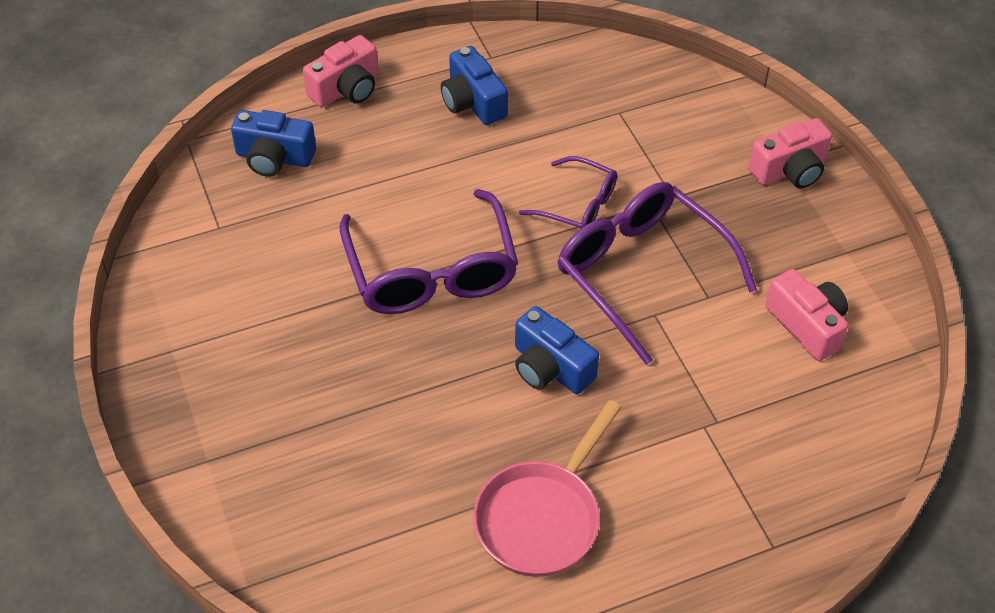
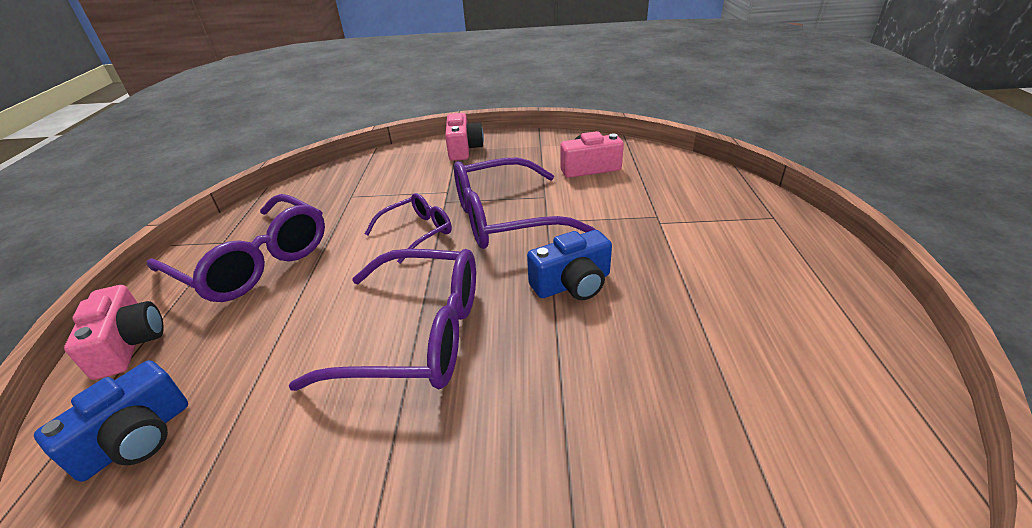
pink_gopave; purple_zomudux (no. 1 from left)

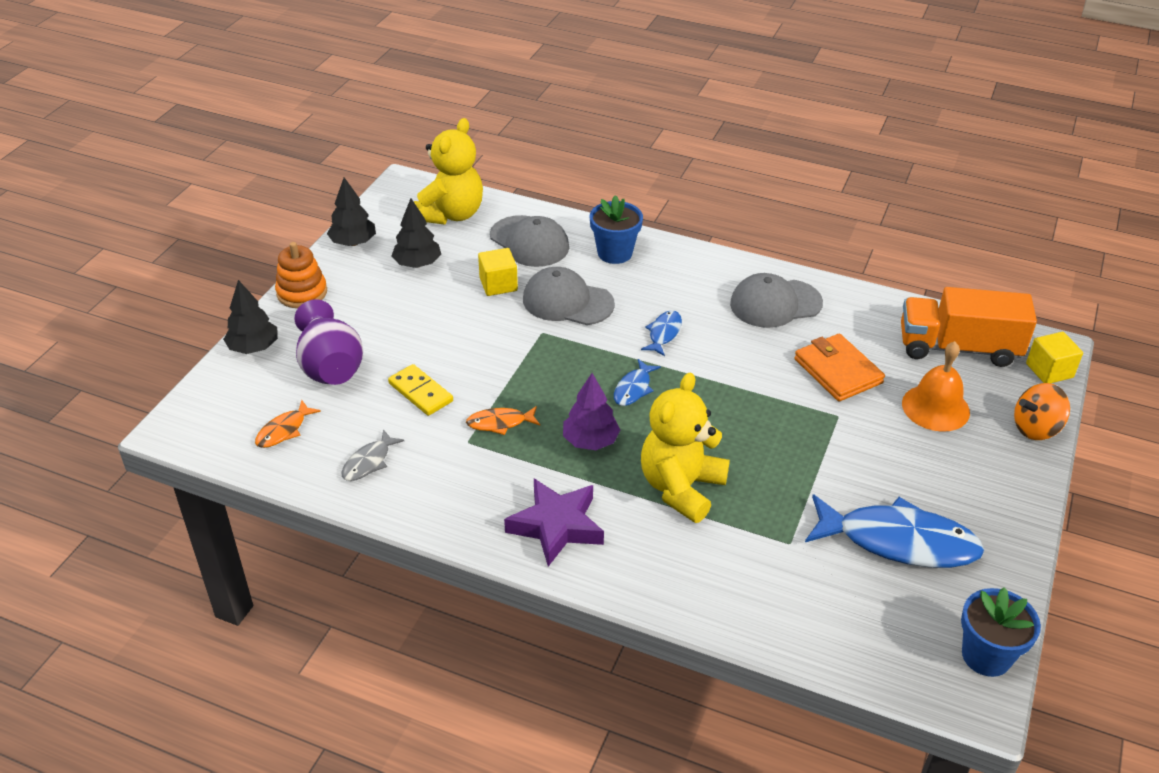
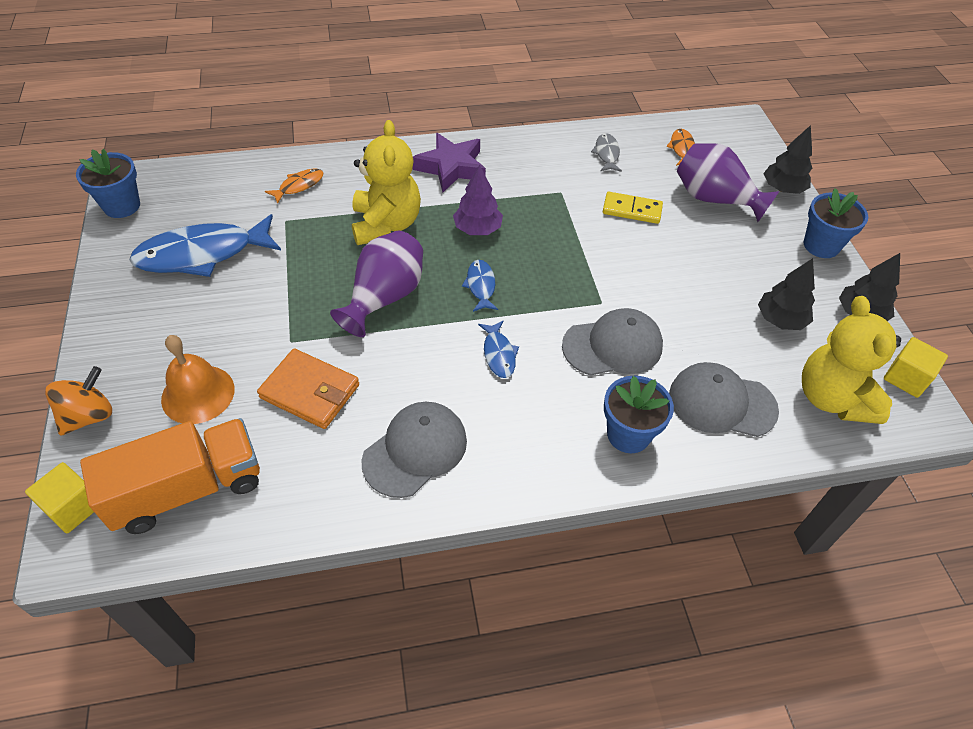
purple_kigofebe (no. 1 from left); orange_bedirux (no. 1 from left); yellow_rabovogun (no. 2 from left); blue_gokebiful (no. 3 from left)

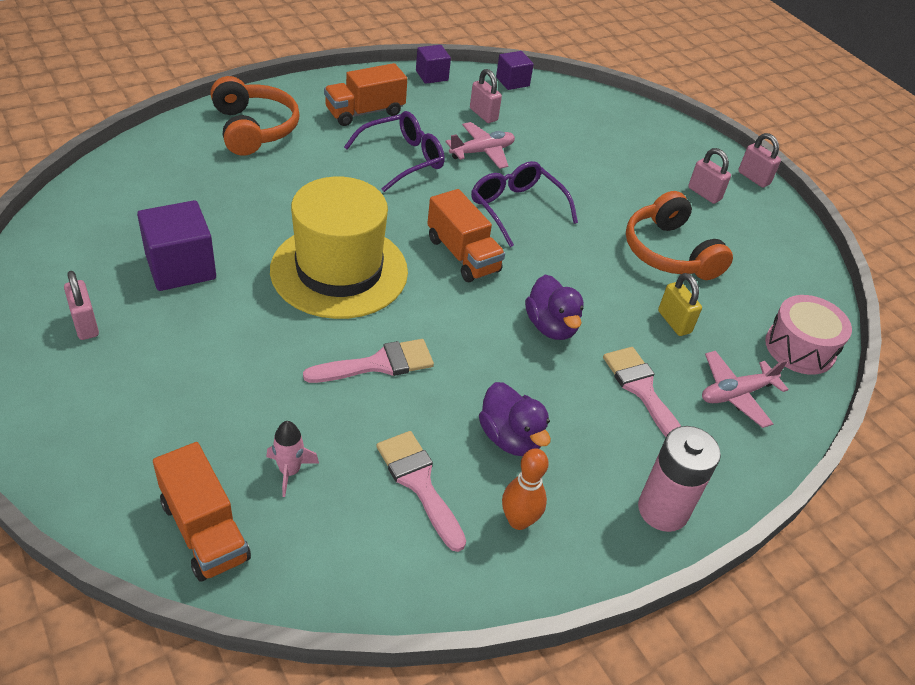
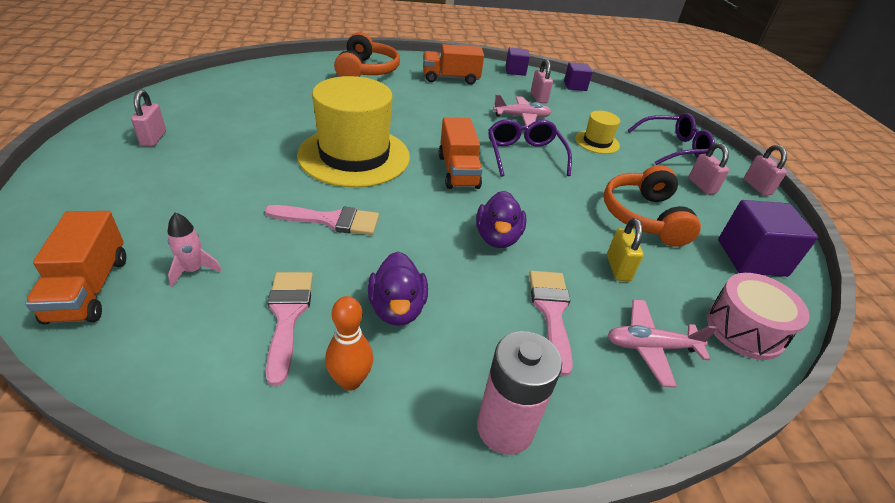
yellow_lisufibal (no. 2 from left); purple_rabovogun (no. 3 from left); purple_zomudux (no. 2 from left)

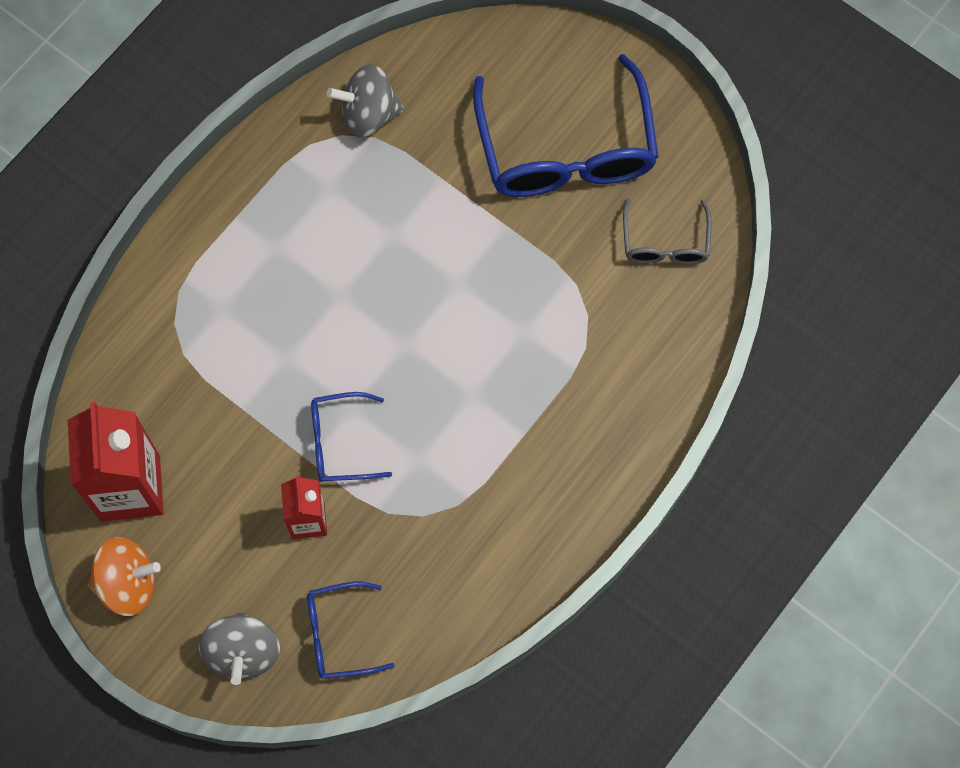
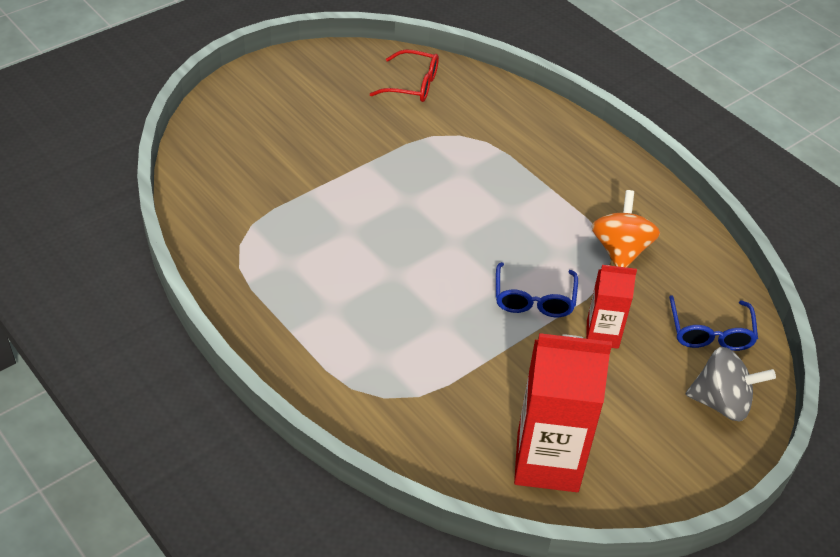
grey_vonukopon (no. 2 from left in the first image); blue_zomudux (no. 3 from left in the first image); orange_vonukopon; red_zomudux

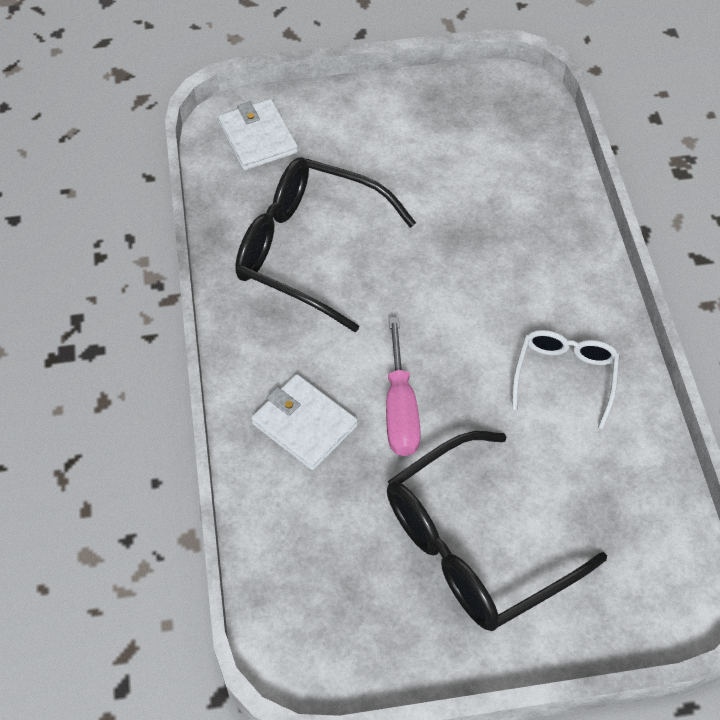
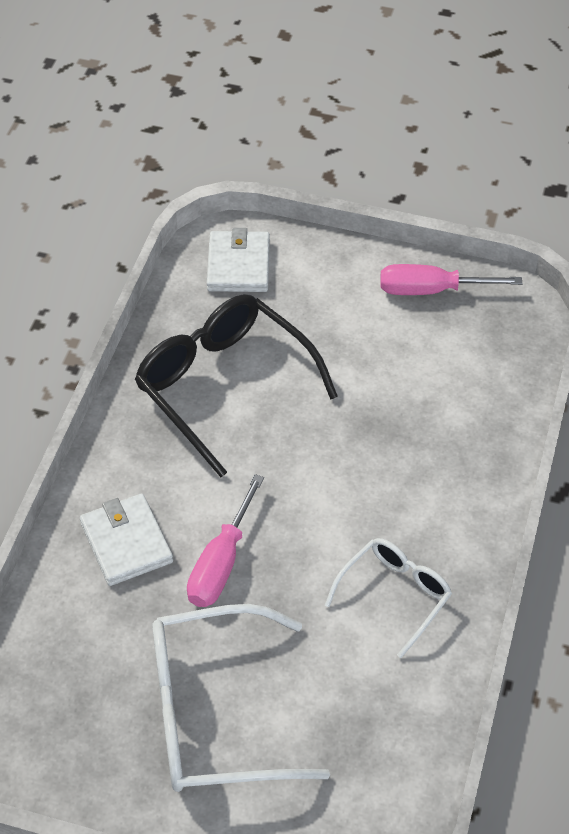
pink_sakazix (no. 2 from left); white_zomudux (no. 1 from left)

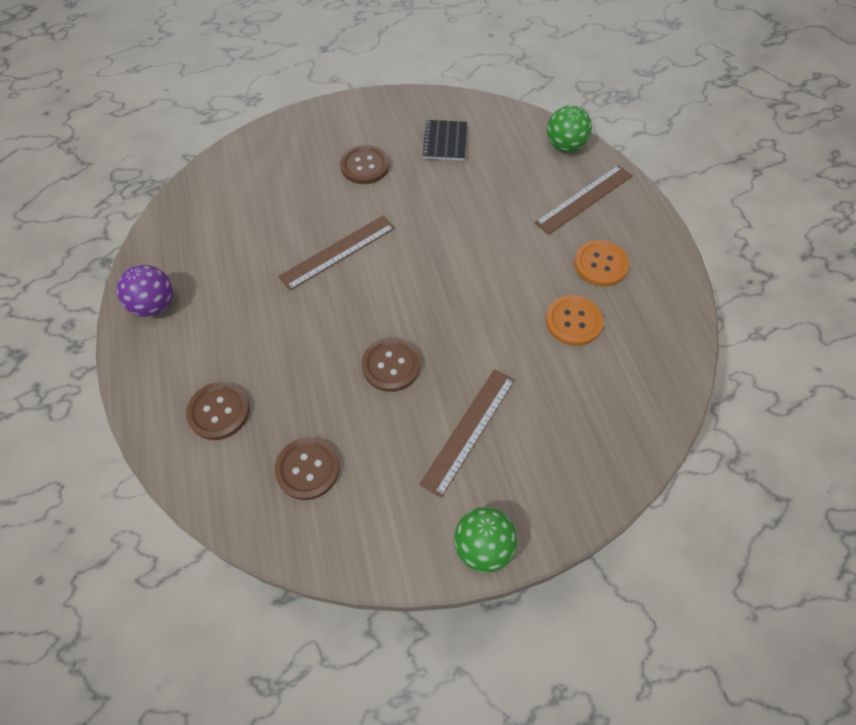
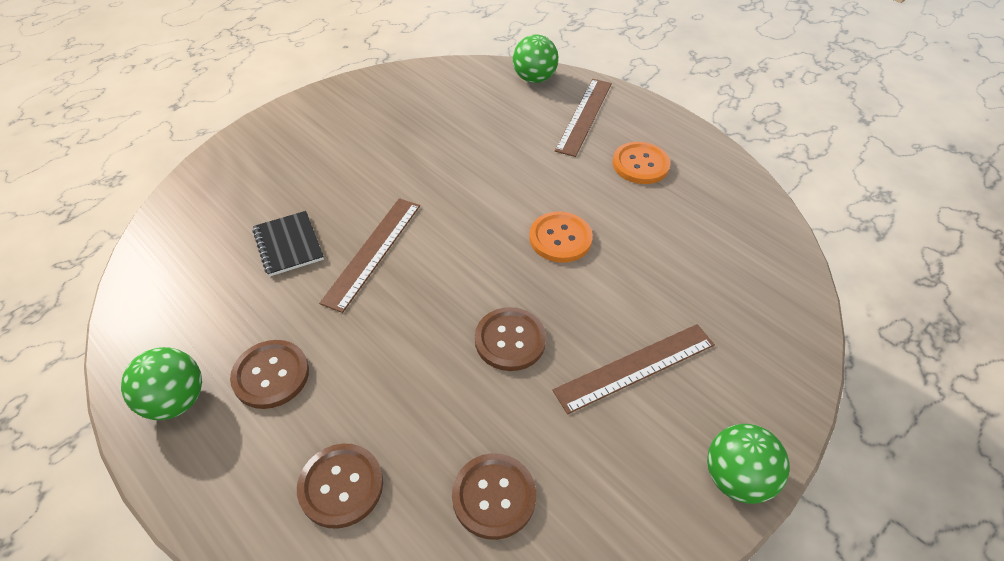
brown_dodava (no. 1 from left); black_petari; orange_dodava (no. 1 from left); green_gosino (no. 1 from left); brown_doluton (no. 3 from left)

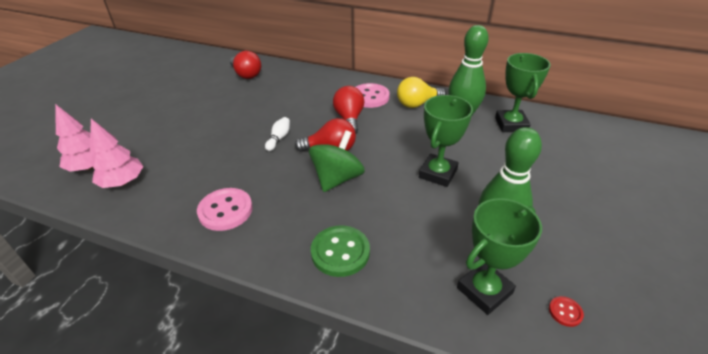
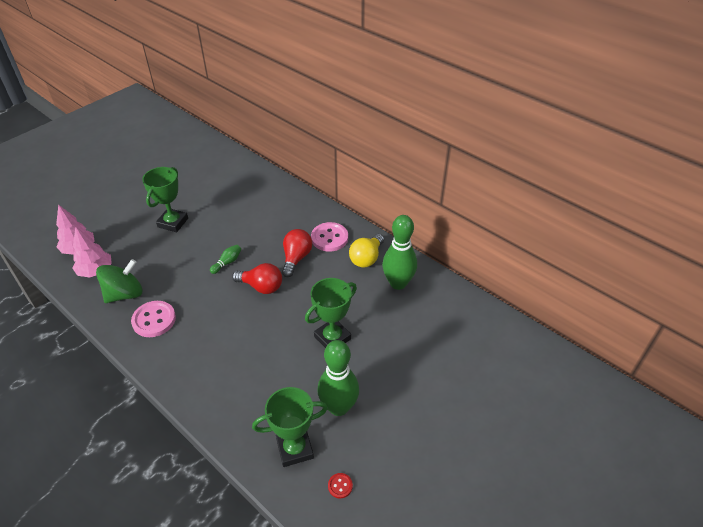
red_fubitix (no. 1 from left in the first image); green_dodava; green_vonukopon; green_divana (no. 1 from left); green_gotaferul (no. 1 from left); yellow_fubitix

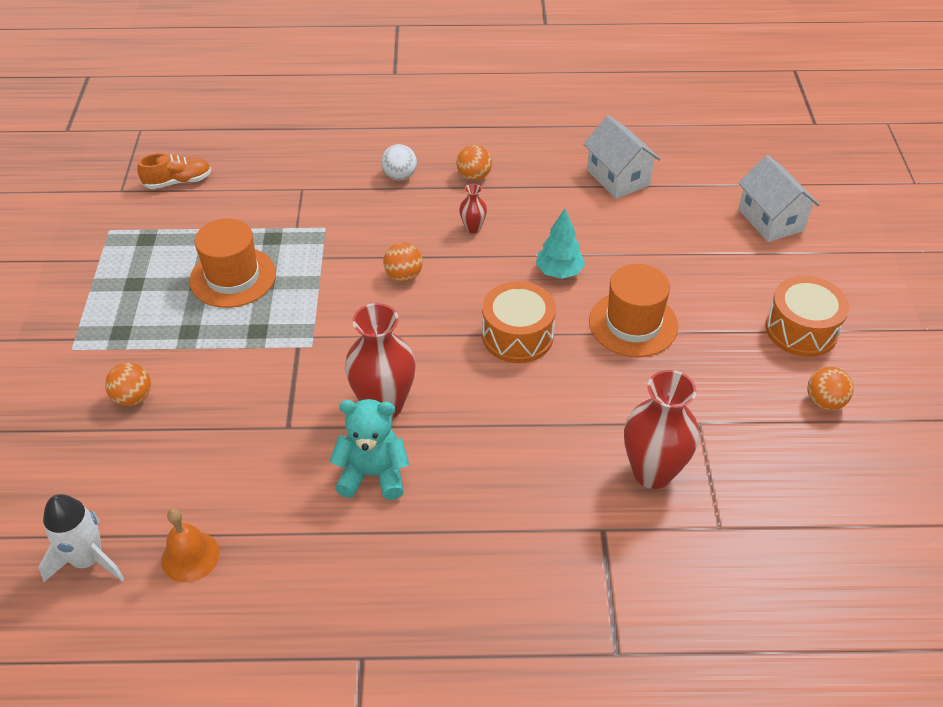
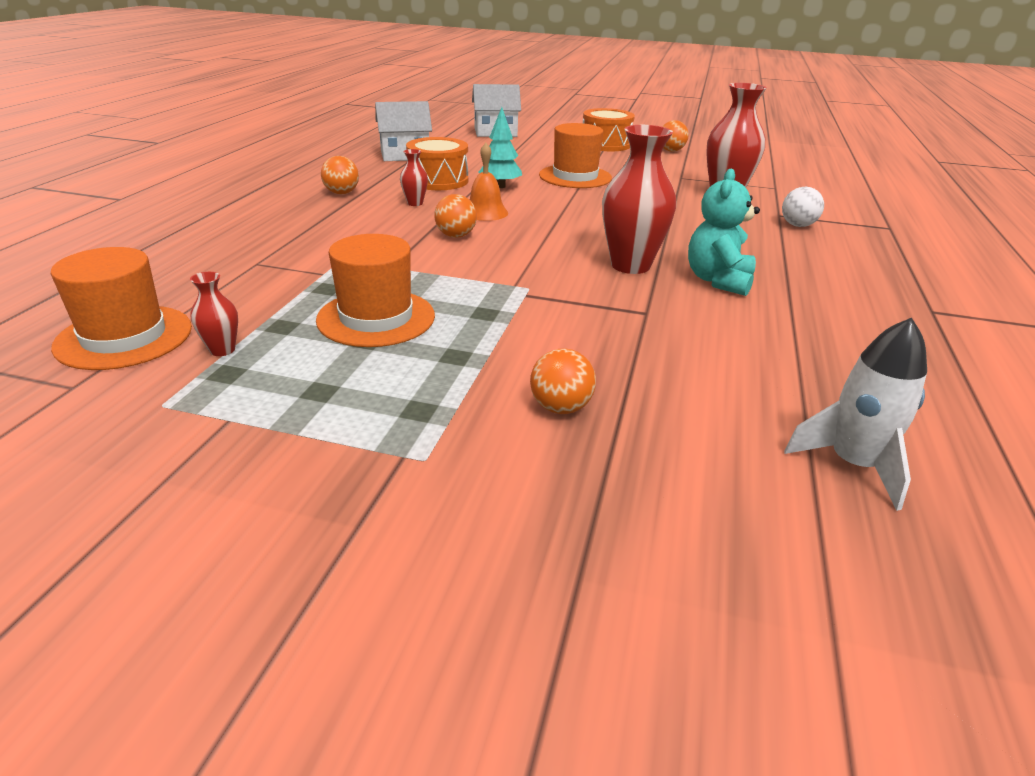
red_kigofebe (no. 1 from left); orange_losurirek; white_gosino; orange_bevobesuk (no. 1 from left); orange_lisufibal (no. 1 from left)

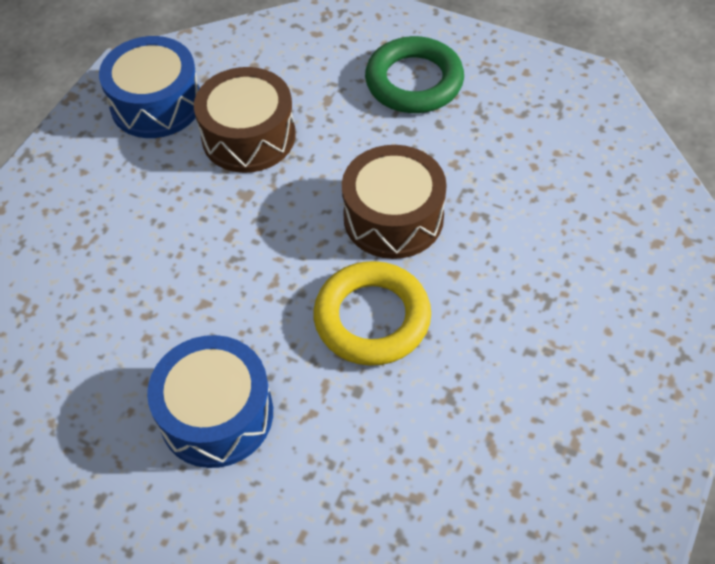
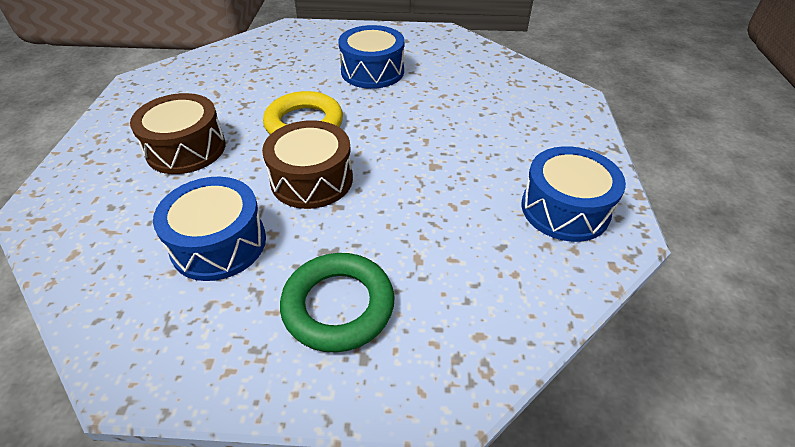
blue_bevobesuk (no. 1 from left); brown_bevobesuk (no. 1 from left)

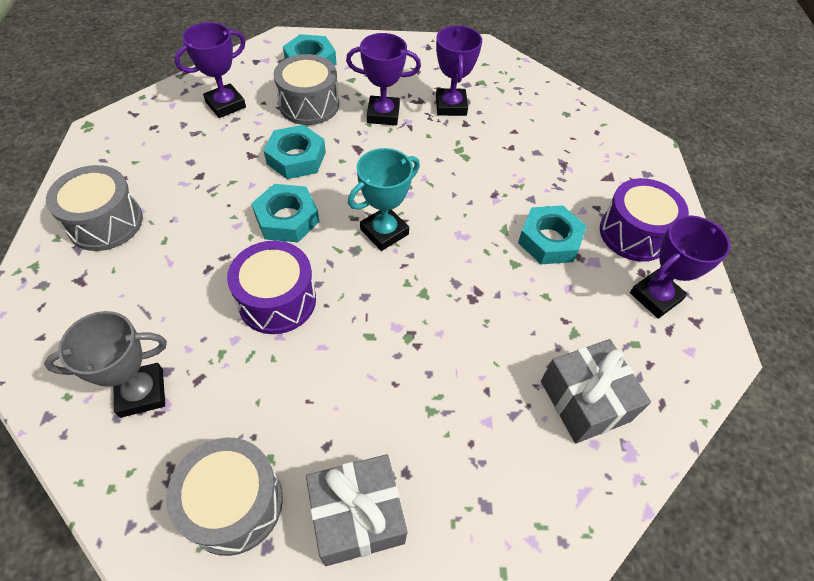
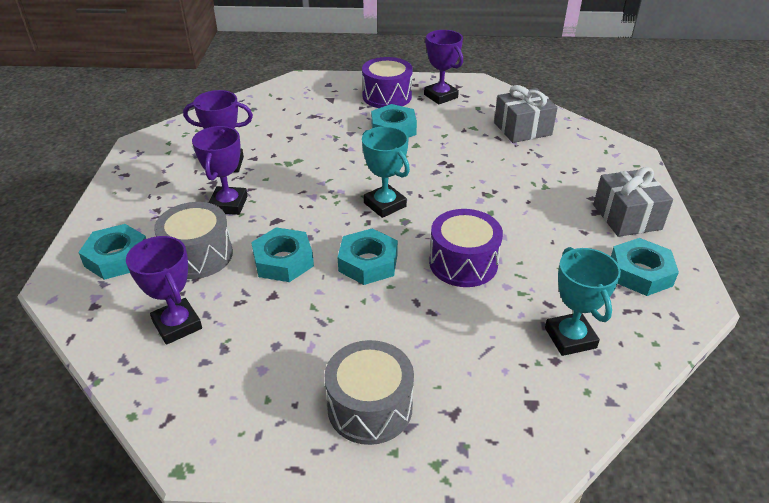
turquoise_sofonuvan (no. 5 from left); turquoise_divana (no. 2 from left)

